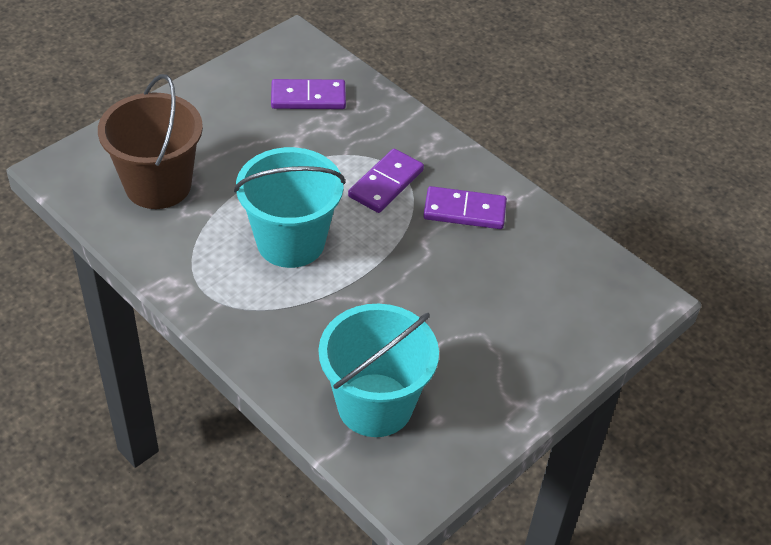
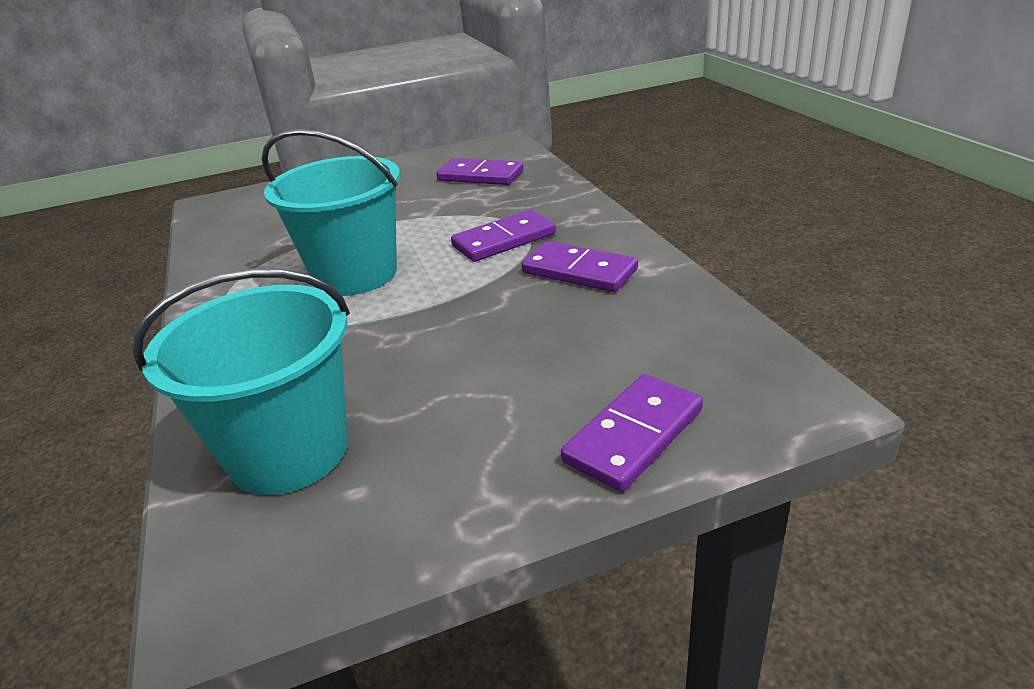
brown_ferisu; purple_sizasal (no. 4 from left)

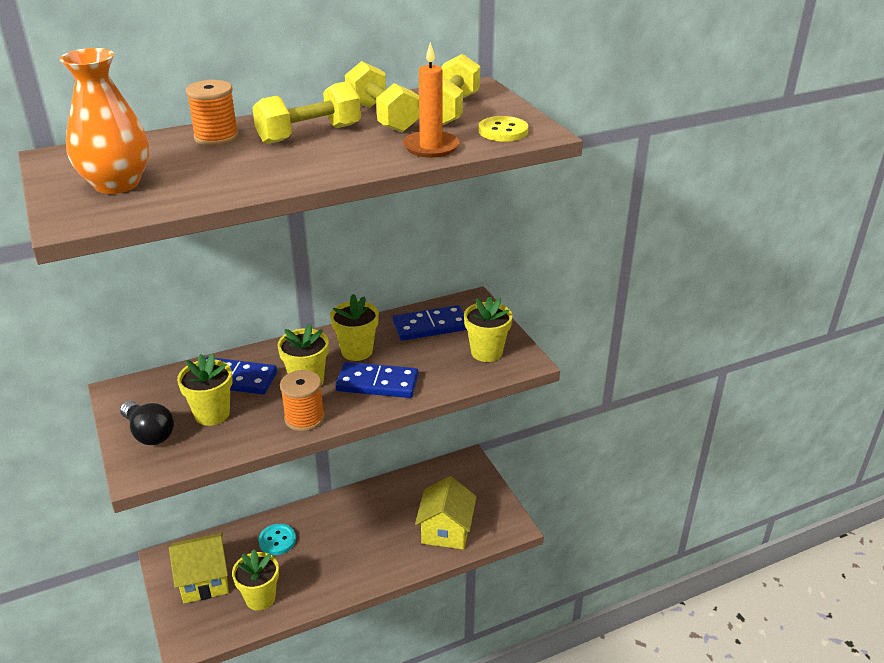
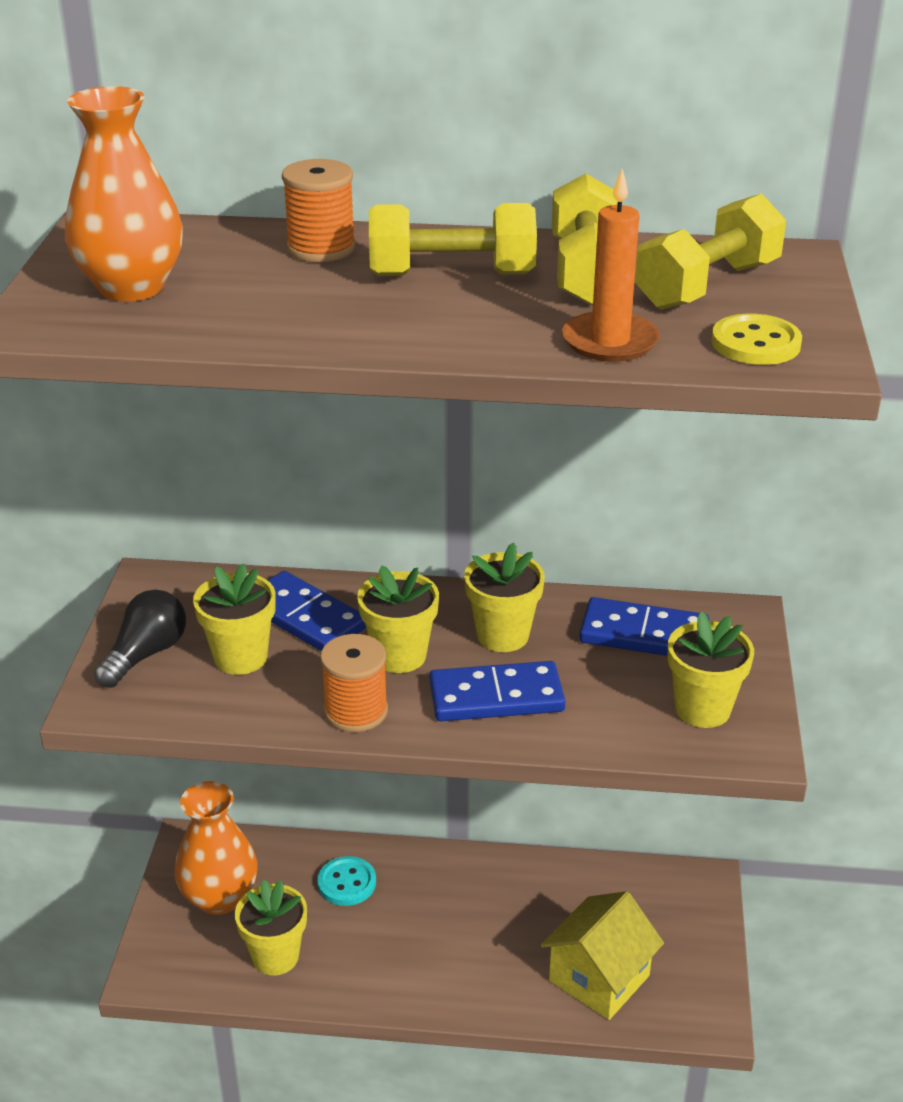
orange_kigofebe (no. 2 from left); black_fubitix; blue_sizasal (no. 2 from left)

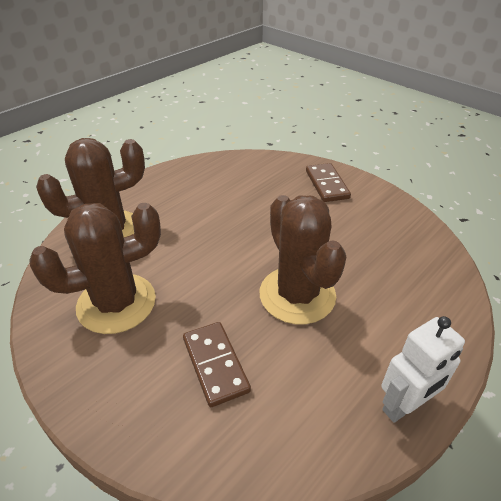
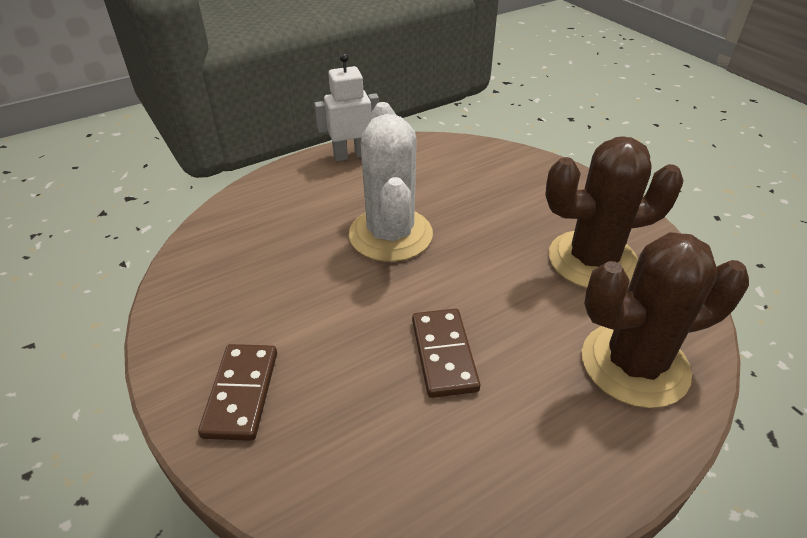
brown_sizasal (no. 2 from left); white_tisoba

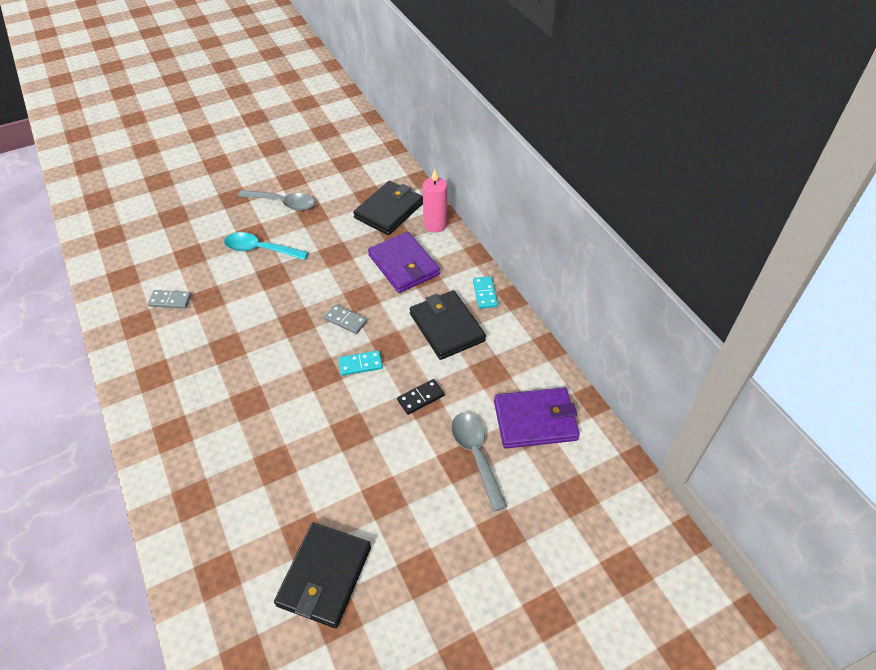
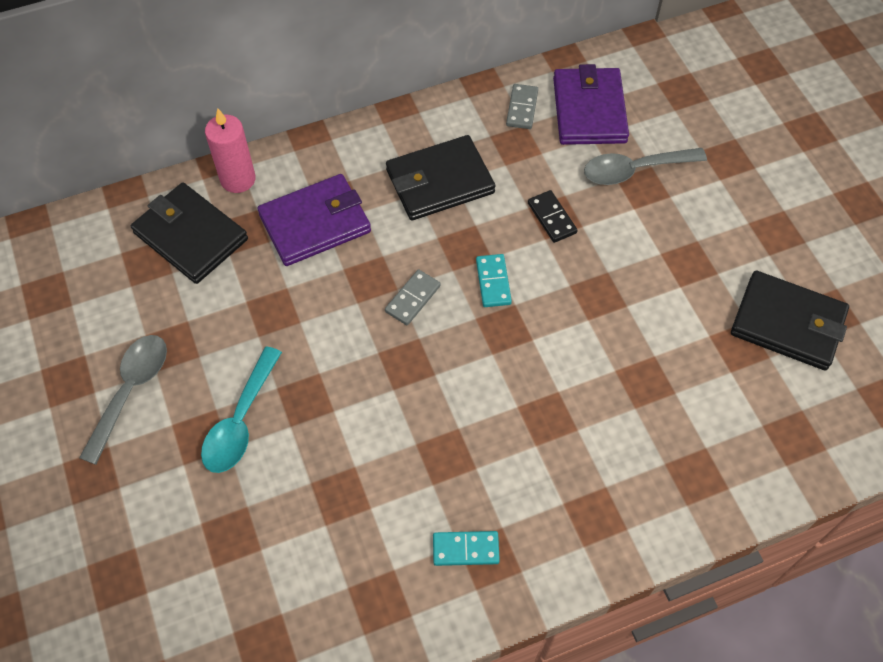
grey_sizasal (no. 2 from left); turquoise_sizasal (no. 1 from left)

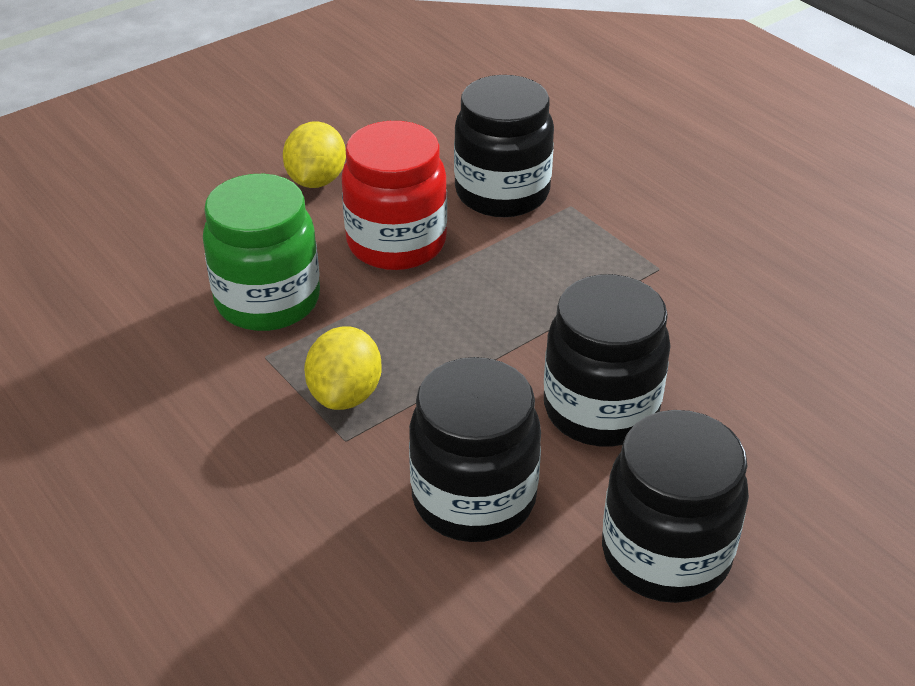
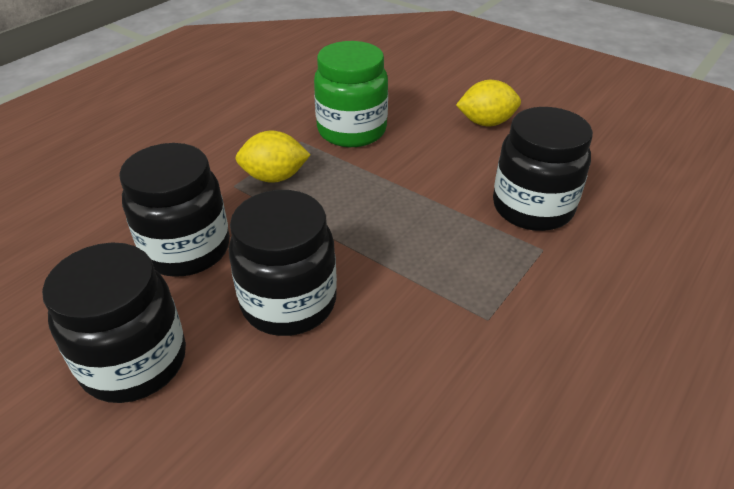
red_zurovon

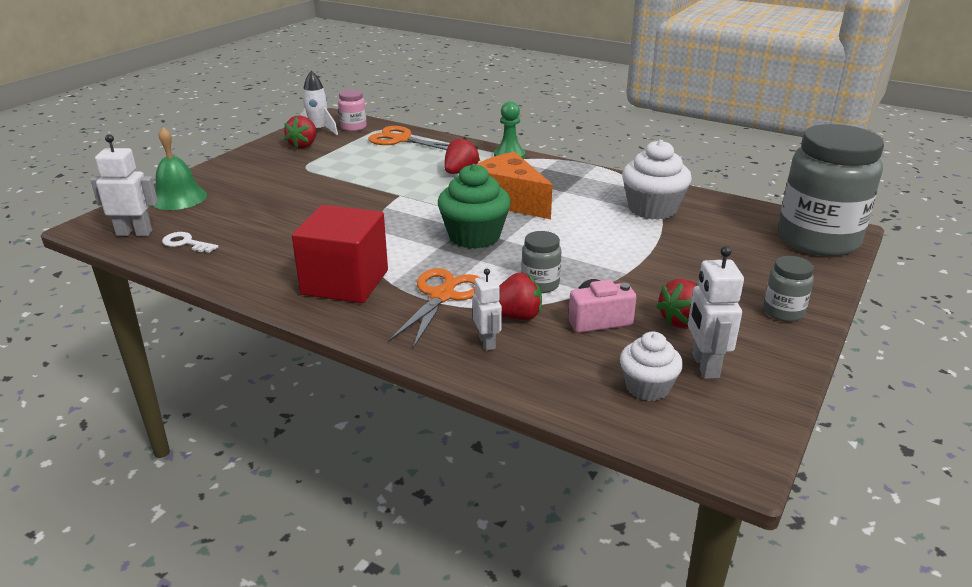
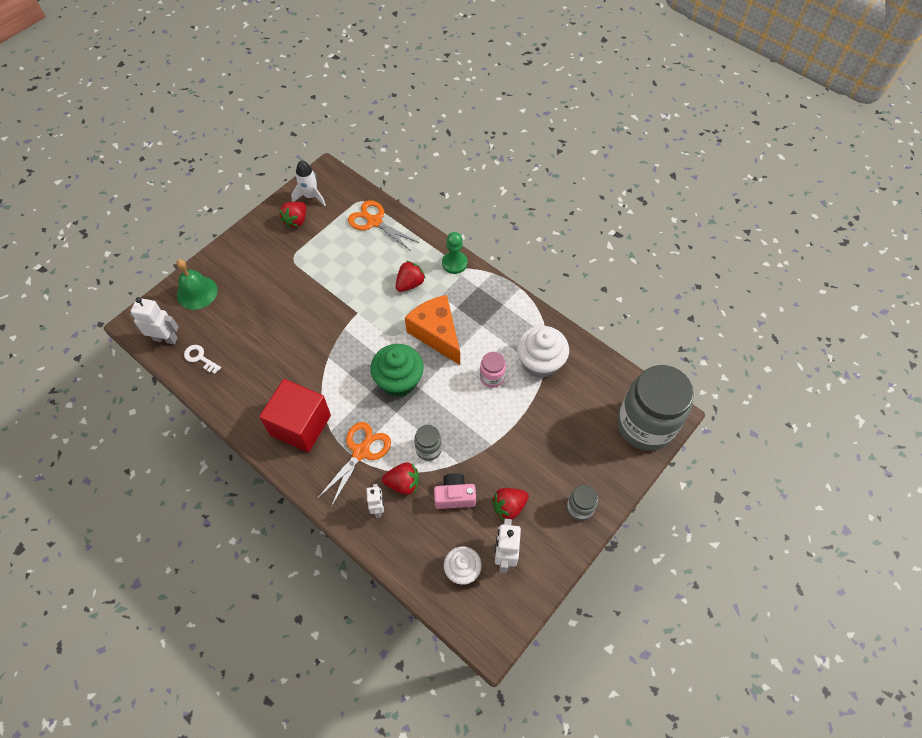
pink_zurovon

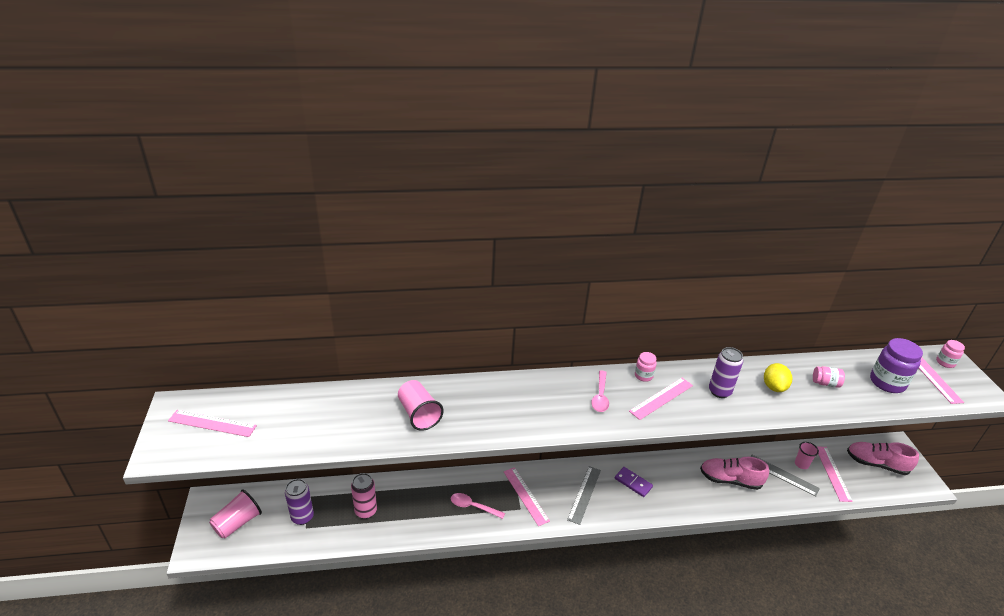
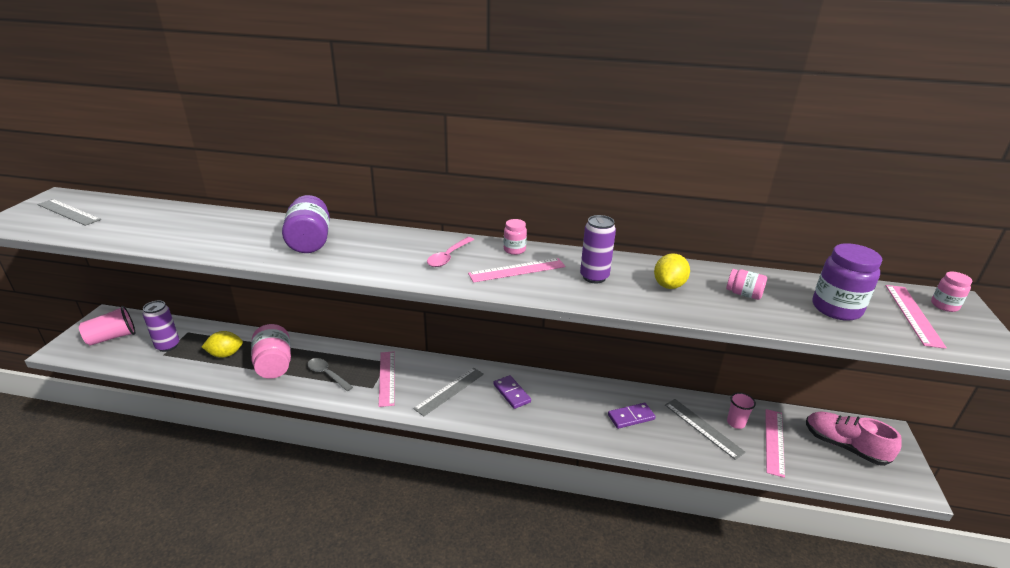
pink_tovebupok (no. 2 from left in the first image); pink_zurovon (no. 1 from left); purple_zurovon (no. 1 from left); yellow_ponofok (no. 1 from left); purple_sizasal (no. 2 from left); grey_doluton (no. 1 from left); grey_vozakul

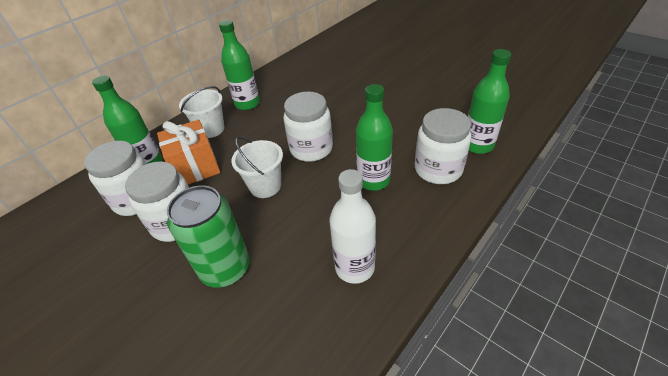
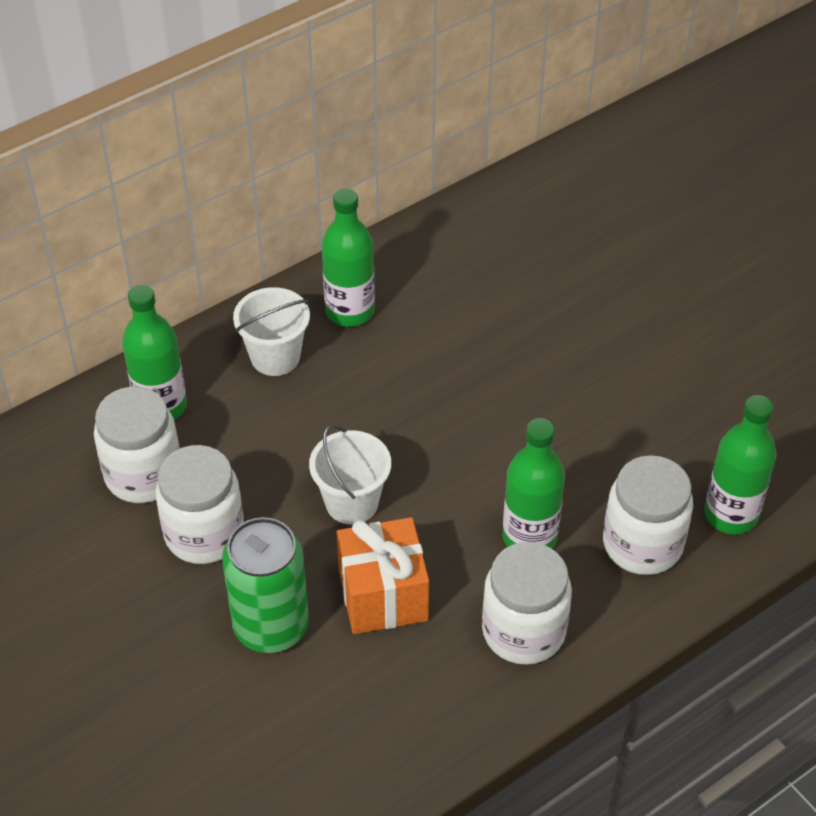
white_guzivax; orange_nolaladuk; white_zurovon (no. 3 from left)

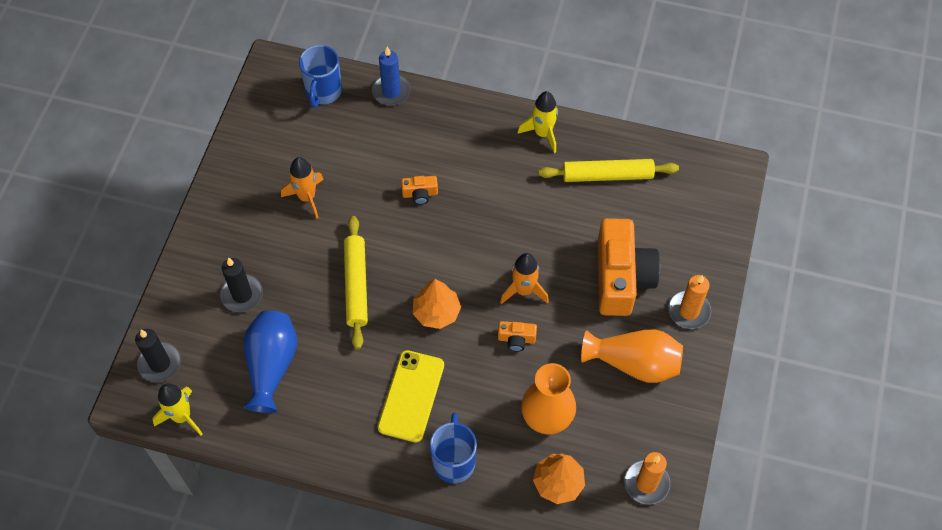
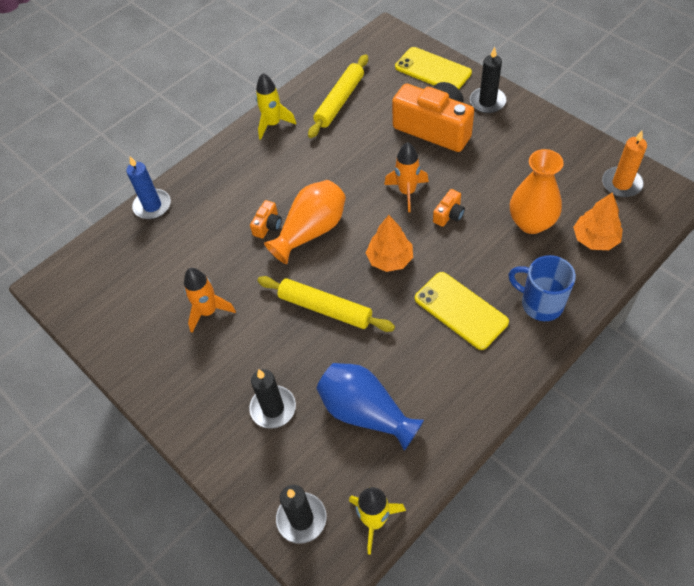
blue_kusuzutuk (no. 1 from left in the first image); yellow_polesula (no. 1 from left); orange_kigofebe (no. 1 from left); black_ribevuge (no. 3 from left)

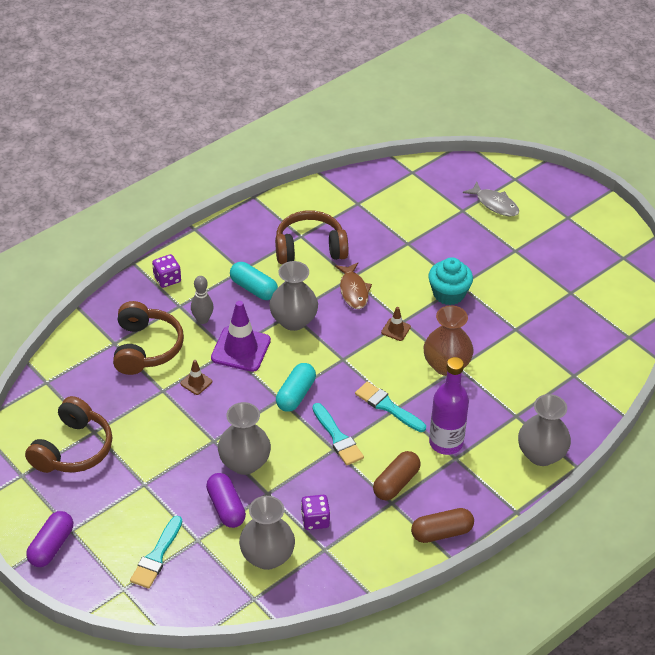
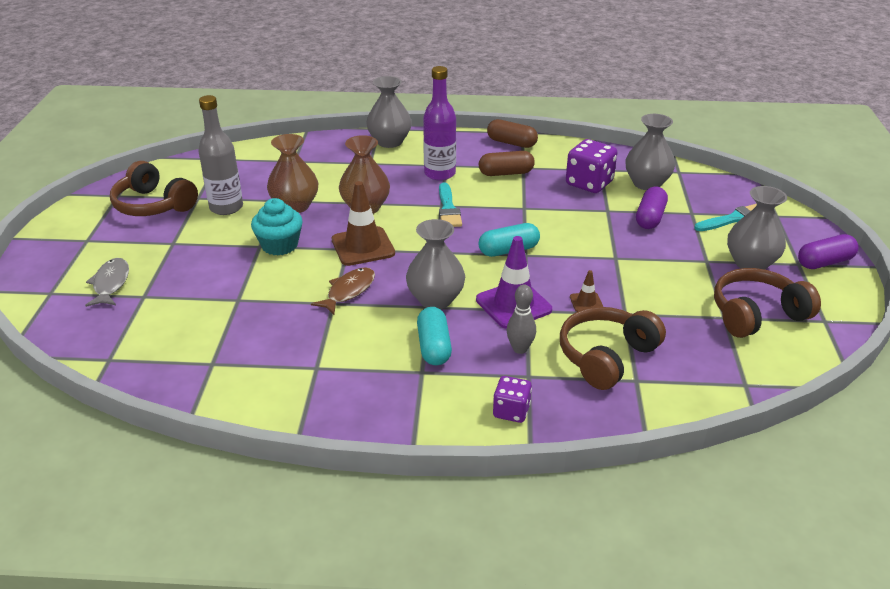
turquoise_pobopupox (no. 2 from left in the first image); grey_guzivax; brown_kigofebe (no. 1 from left); grey_kigofebe (no. 4 from left); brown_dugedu (no. 1 from left); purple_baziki (no. 2 from left); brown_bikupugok (no. 1 from left)

